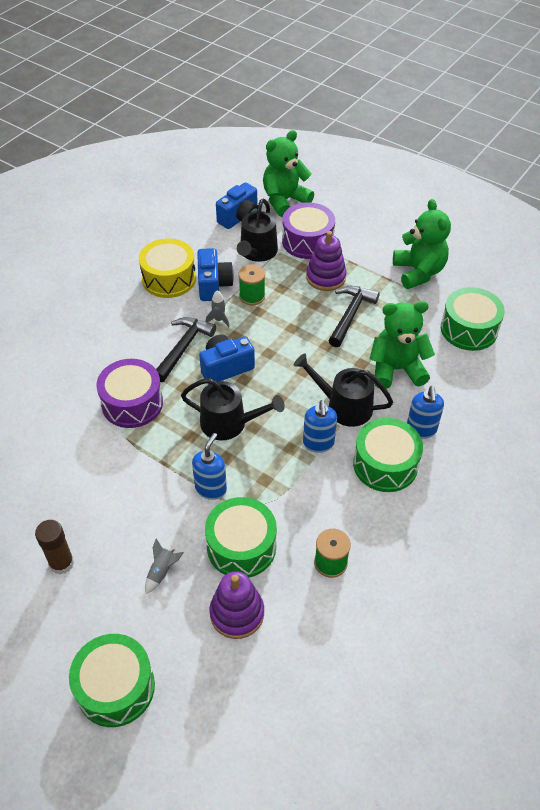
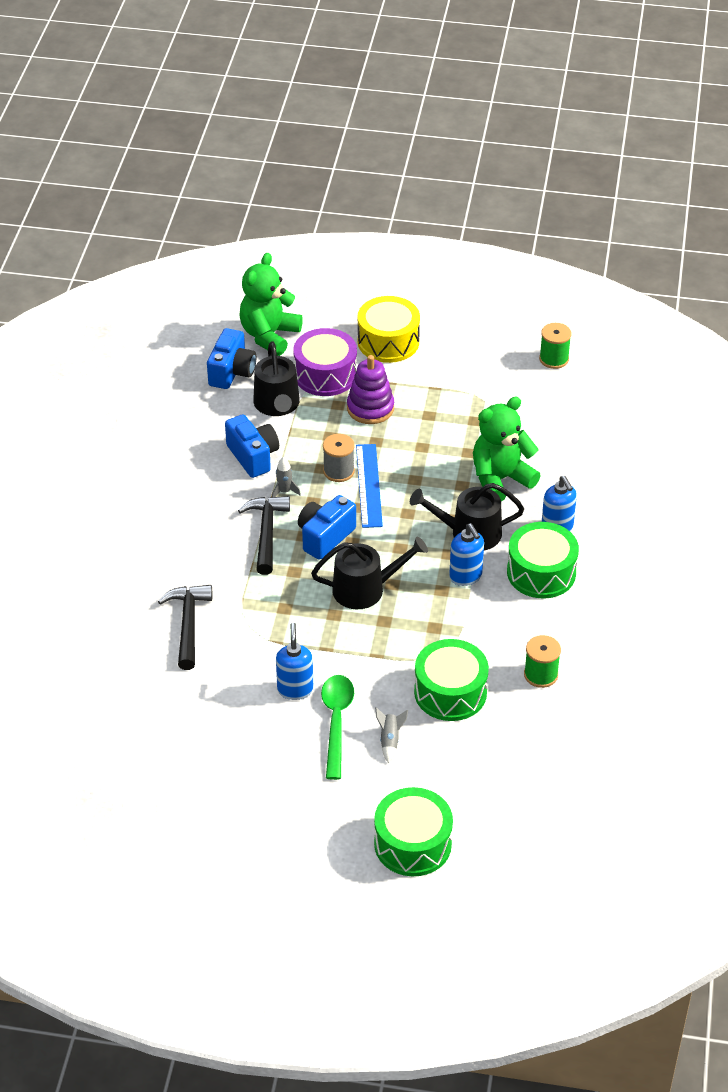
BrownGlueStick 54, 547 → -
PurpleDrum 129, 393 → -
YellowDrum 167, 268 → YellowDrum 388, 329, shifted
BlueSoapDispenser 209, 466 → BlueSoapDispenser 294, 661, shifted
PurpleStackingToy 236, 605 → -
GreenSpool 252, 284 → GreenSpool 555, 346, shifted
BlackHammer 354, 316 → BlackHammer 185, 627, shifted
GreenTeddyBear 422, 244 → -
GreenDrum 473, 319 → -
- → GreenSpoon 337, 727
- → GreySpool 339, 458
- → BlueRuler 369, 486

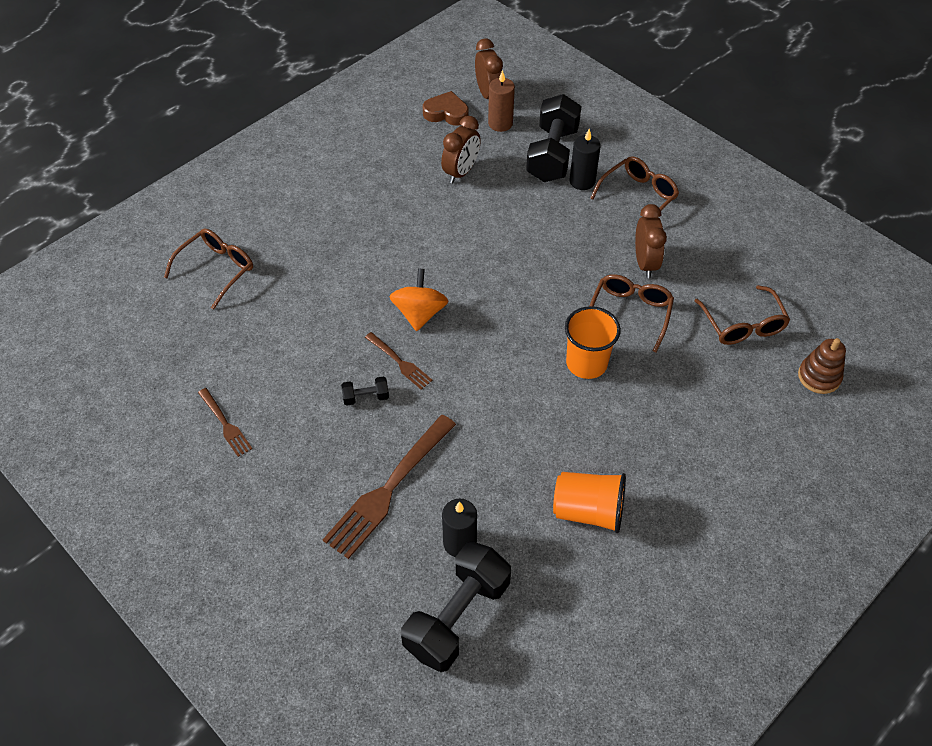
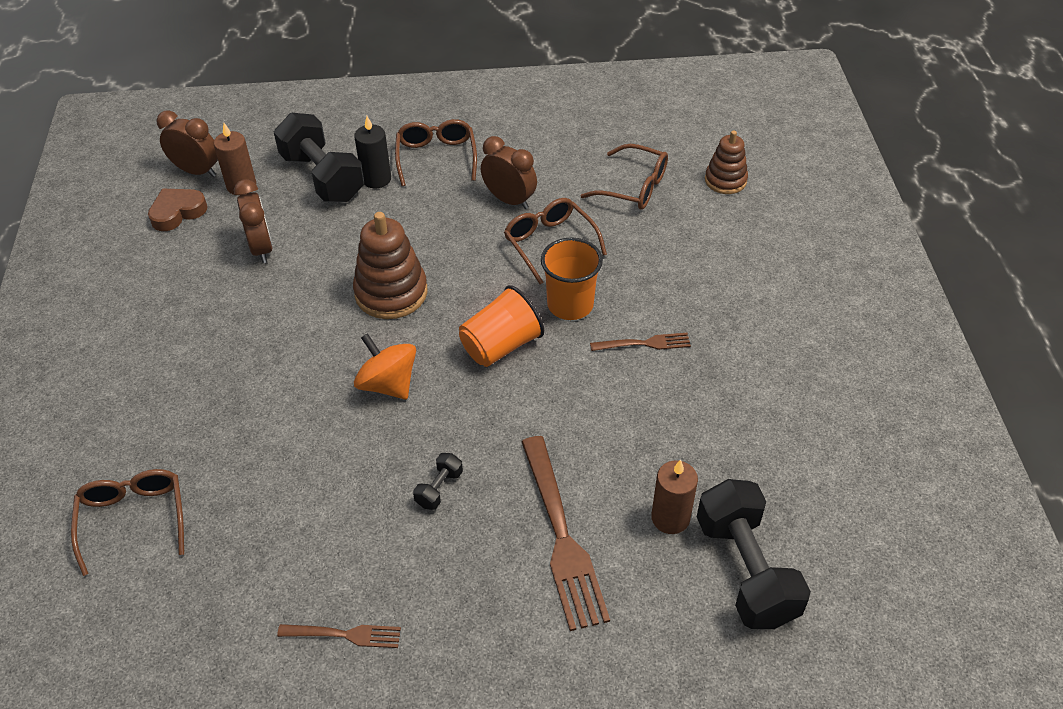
BrownFork 399, 361 → BrownFork 640, 342, shifted
BlackCandle 459, 528 → BrownCandle 674, 497
OrangeCup 589, 502 → OrangeCup 501, 326, shifted
- → BrownStackingToy 390, 265

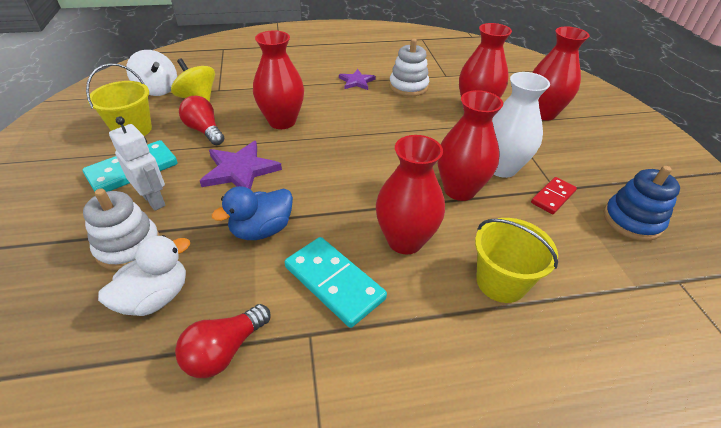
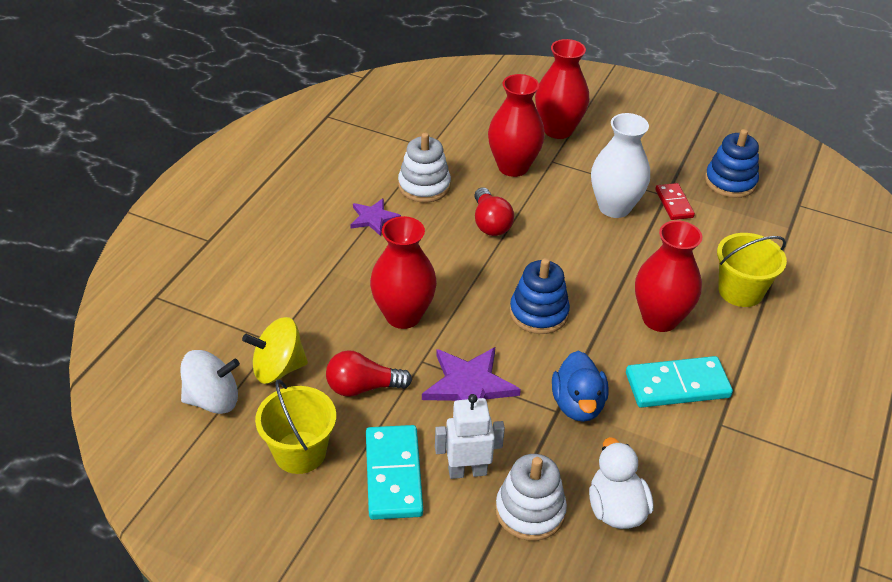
RedLightBulb 222, 341 → RedLightBulb 494, 212, shifted
RedVase 470, 145 → -
- → BlueStackingToy 540, 296

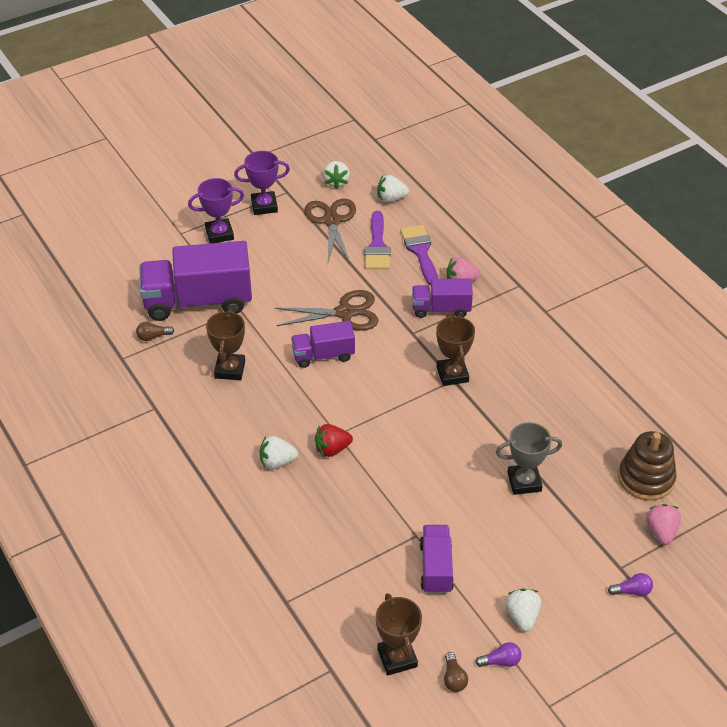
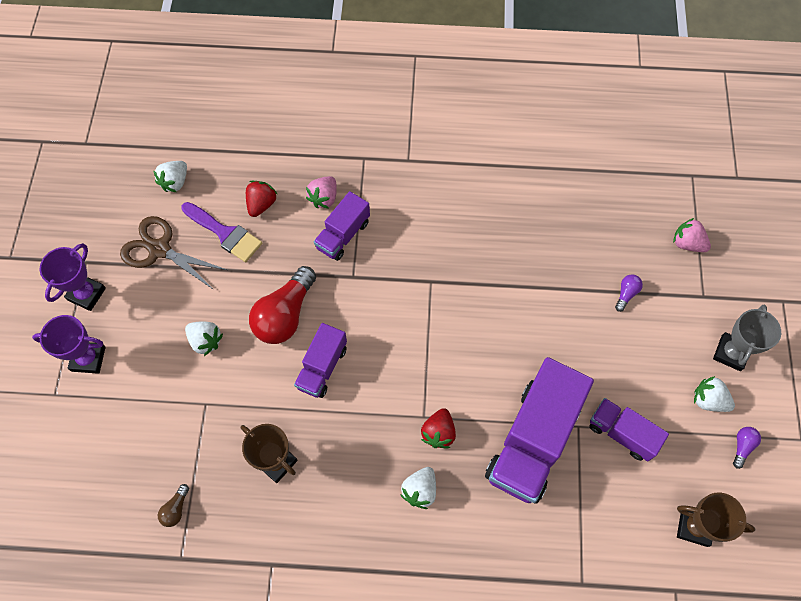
PurpleTruck 195, 281 → PurpleTruck 539, 430, shifted
PurpleTrophy 216, 210 → PurpleTrophy 69, 344, 75 degrees clockwise
BrownScissors 326, 310 → RedLightBulb 282, 305
WhiteStrawberry 336, 175 → WhiteStrawberry 204, 338, shifted
PurpleBrush 419, 255 → RedStrawberry 261, 199
BrownTrophy 455, 350 → -
BrownLightBulb 456, 672 → -
GreyTrophy 529, 458 → GreyTrophy 747, 338, shifted
PurpleLightBulb 630, 584 → PurpleLightBulb 629, 293, shifted
BrownStackingToy 647, 466 → -

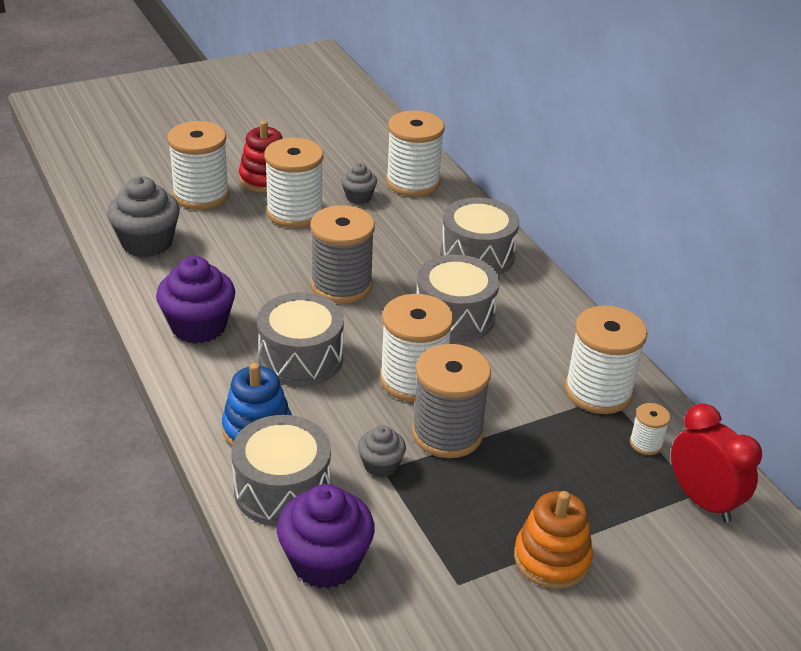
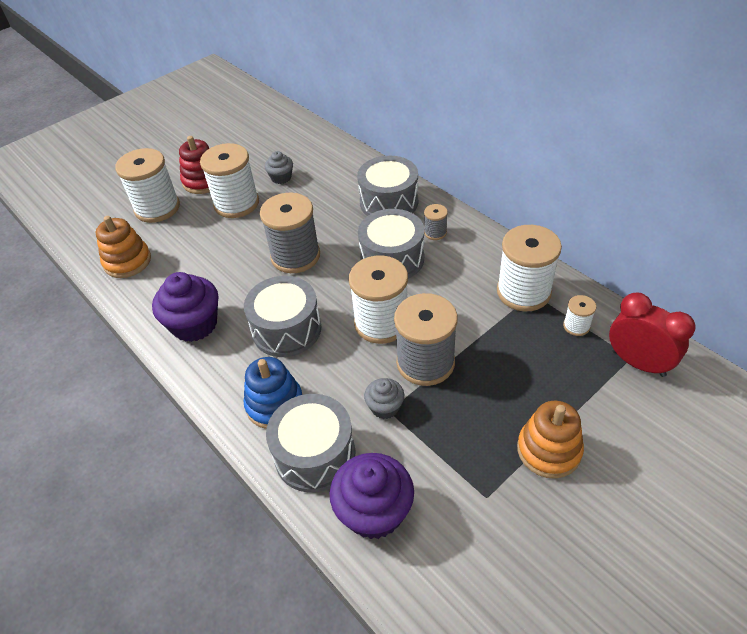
GreyCupcake 143, 216 → OrangeStackingToy 123, 247
WhiteSpool 415, 154 → -
- → GreySpool 436, 222

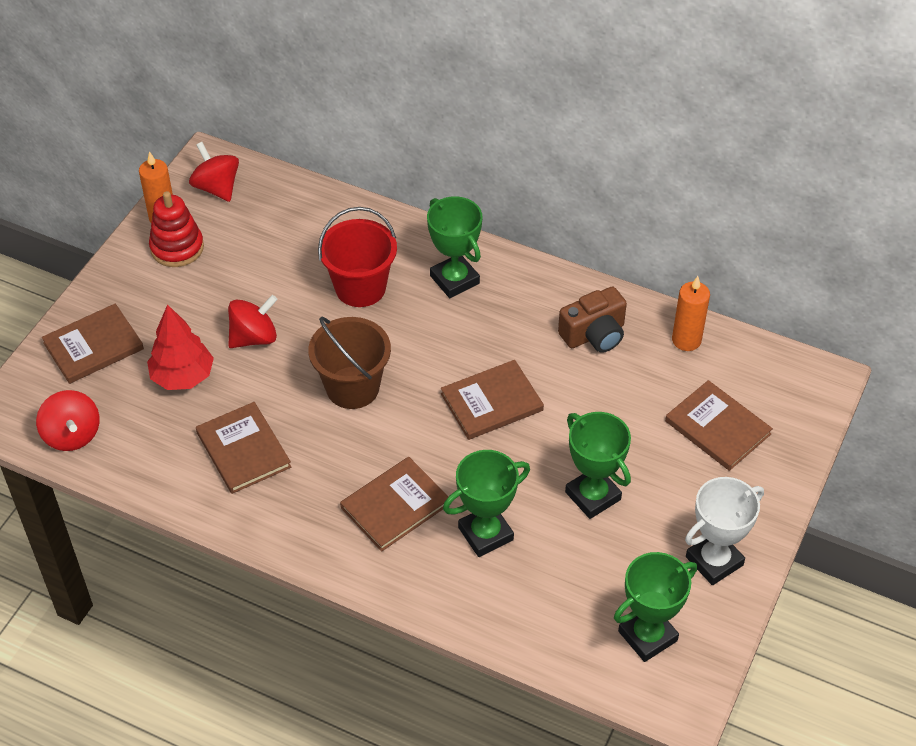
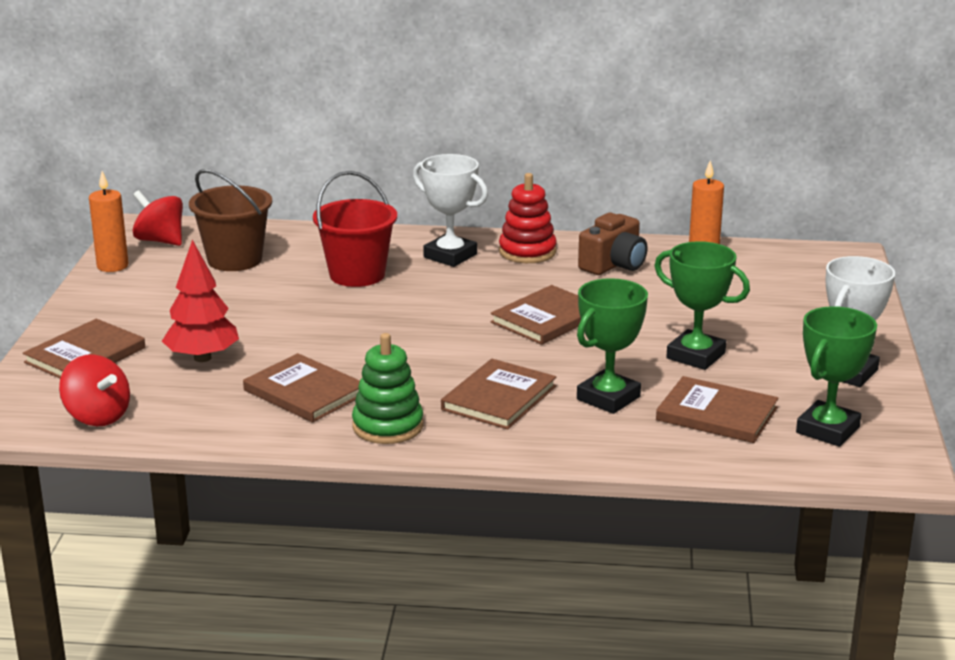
RedStackingToy 176, 229 → RedStackingToy 528, 218, shifted
RedSpinningTop 253, 321 → -
BrownBucket 349, 363 → BrownBucket 230, 220, shifted
GreenTrophy 454, 247 → WhiteTrophy 450, 210
BrownBook 719, 425 → BrownBook 717, 409, shifted
- → GreenStackingToy 387, 388

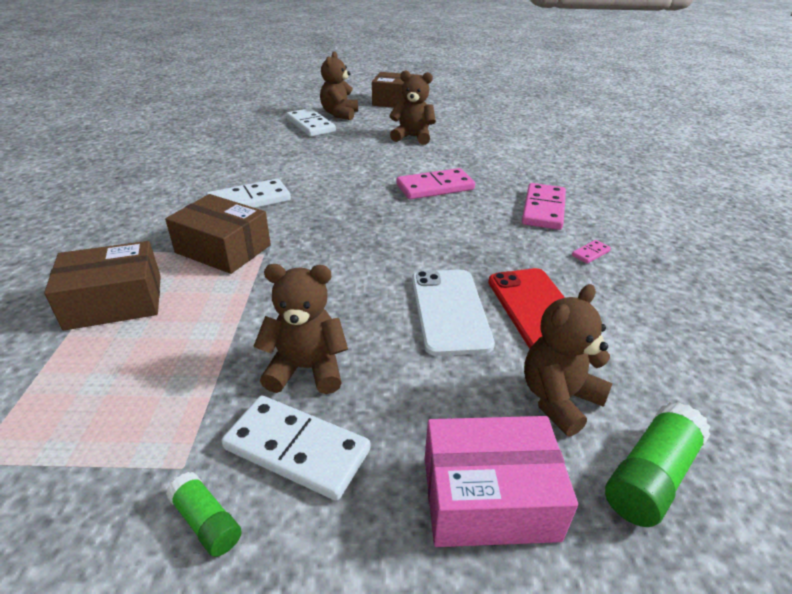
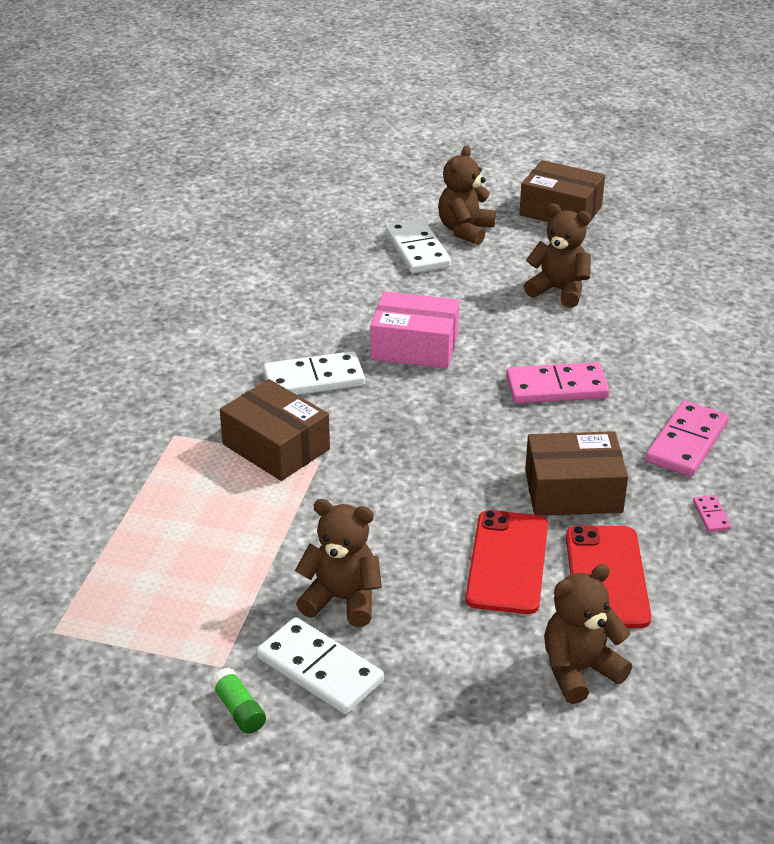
BrownBox 102, 285 → BrownBox 576, 473, shifted
WhitePhone 453, 313 → RedPhone 506, 562
PinkBox 501, 481 → PinkBox 414, 330, shifted
PinkDomino 591, 252 → PinkDomino 712, 513, 75 degrees counterclockwise
GreenGlueStick 657, 464 → -

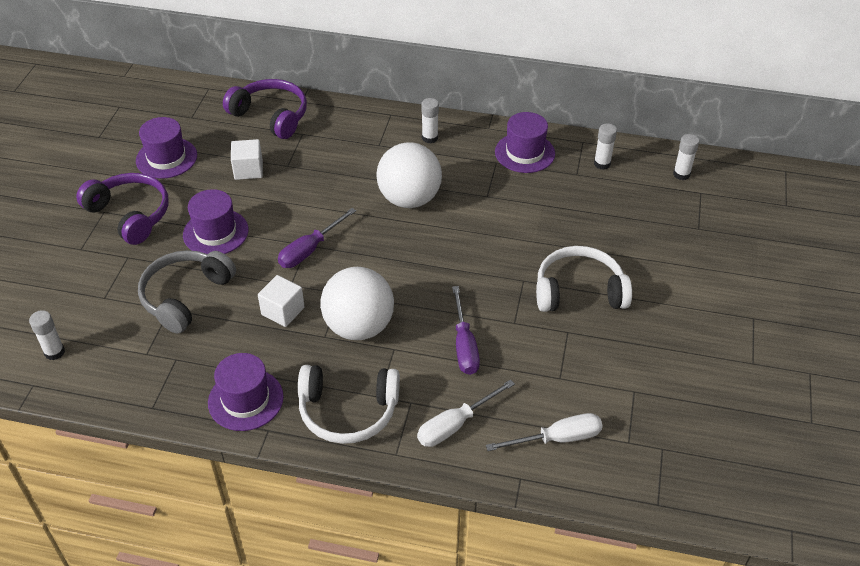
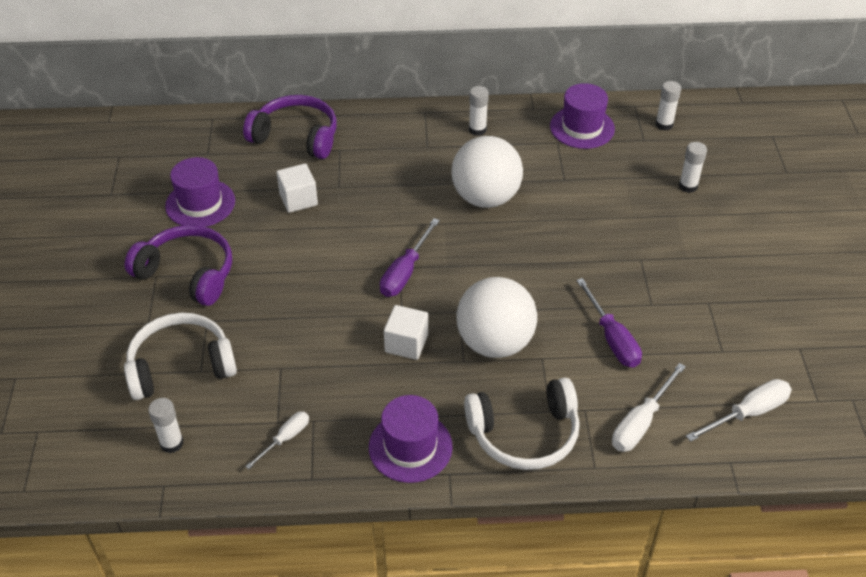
GreyHeadphones 187, 292 → -
PurpleHat 216, 221 → -
WhiteHeadphones 584, 279 → WhiteHeadphones 180, 356, shifted
WhiteGlueStick 686, 157 → WhiteGlueStick 693, 167, shifted
- → WhiteScrewdriver 277, 440

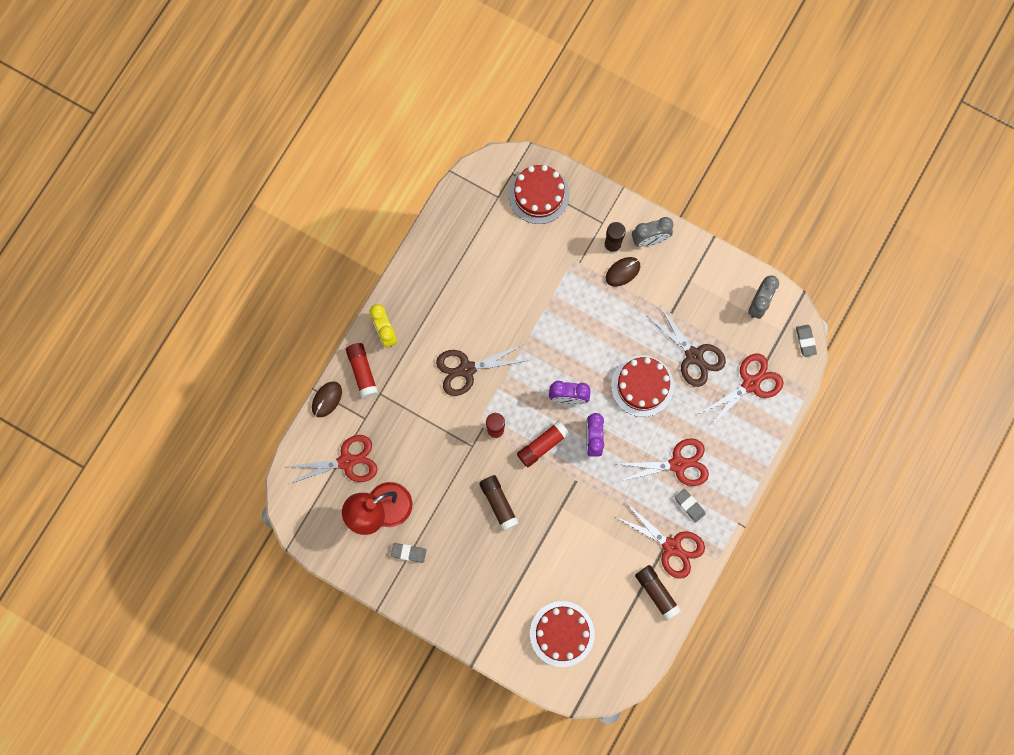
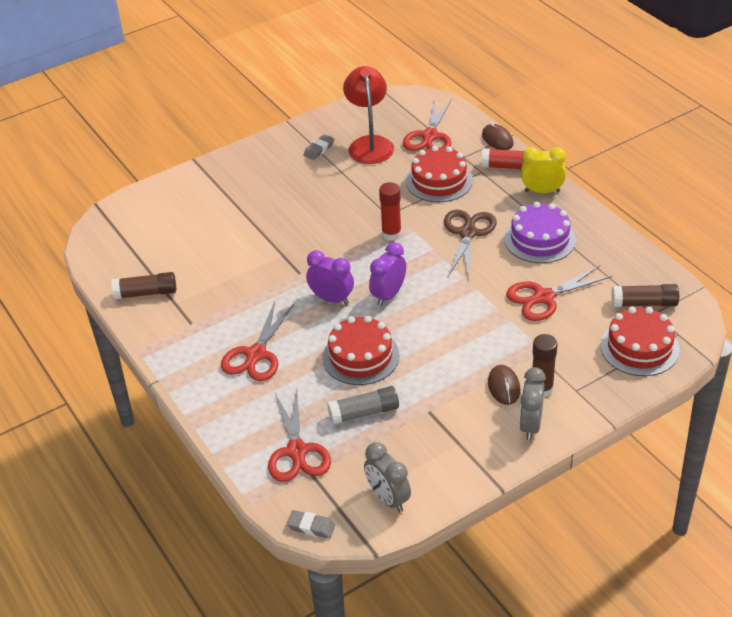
BrownGlueStick 499, 503 → BrownGlueStick 645, 295, shifted
RedGlueStick 543, 444 → -
RedCake 562, 634 → RedCake 439, 174, shifted
RedScissors 660, 541 → RedScissors 559, 293, shifted
BrownScissors 686, 346 → GreyGlueStick 363, 405
GreyEraser 690, 505 → -
- → PurpleCake 540, 232

